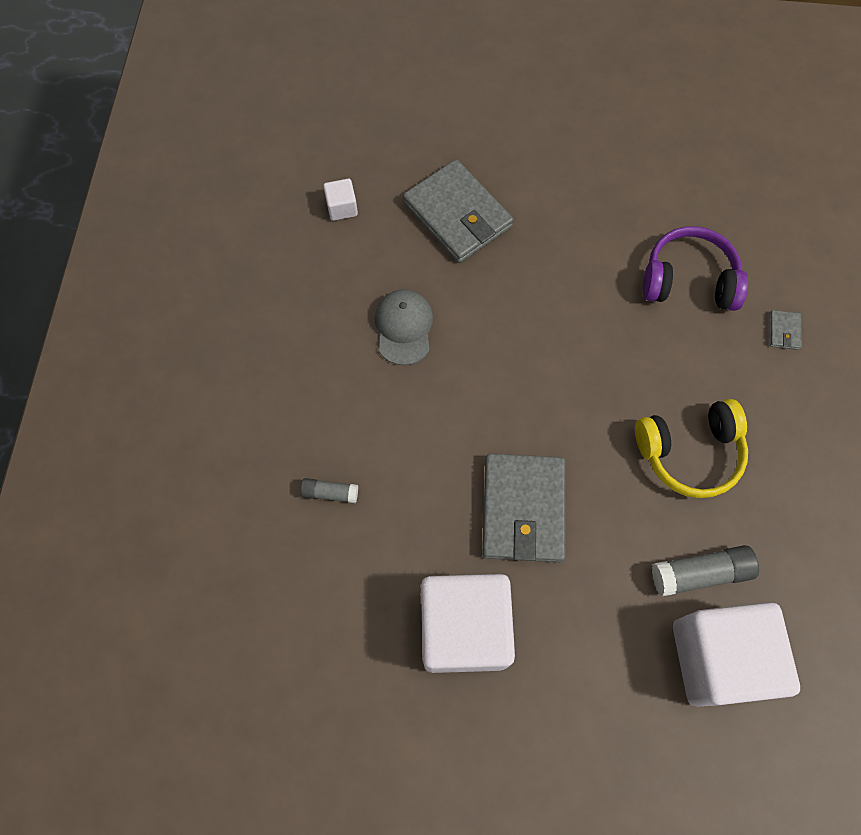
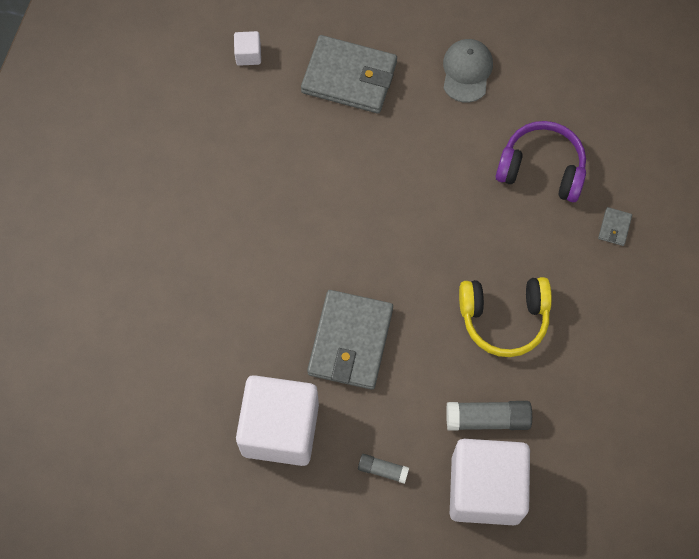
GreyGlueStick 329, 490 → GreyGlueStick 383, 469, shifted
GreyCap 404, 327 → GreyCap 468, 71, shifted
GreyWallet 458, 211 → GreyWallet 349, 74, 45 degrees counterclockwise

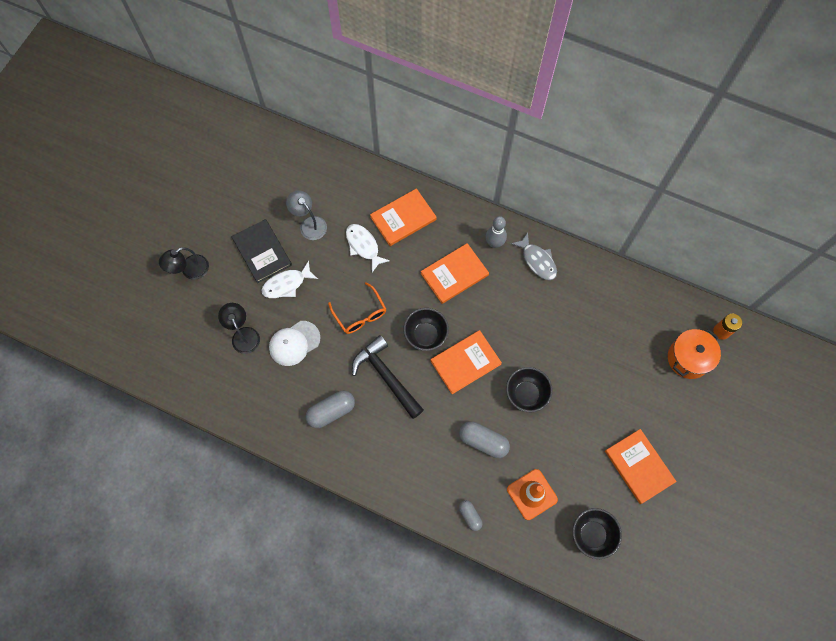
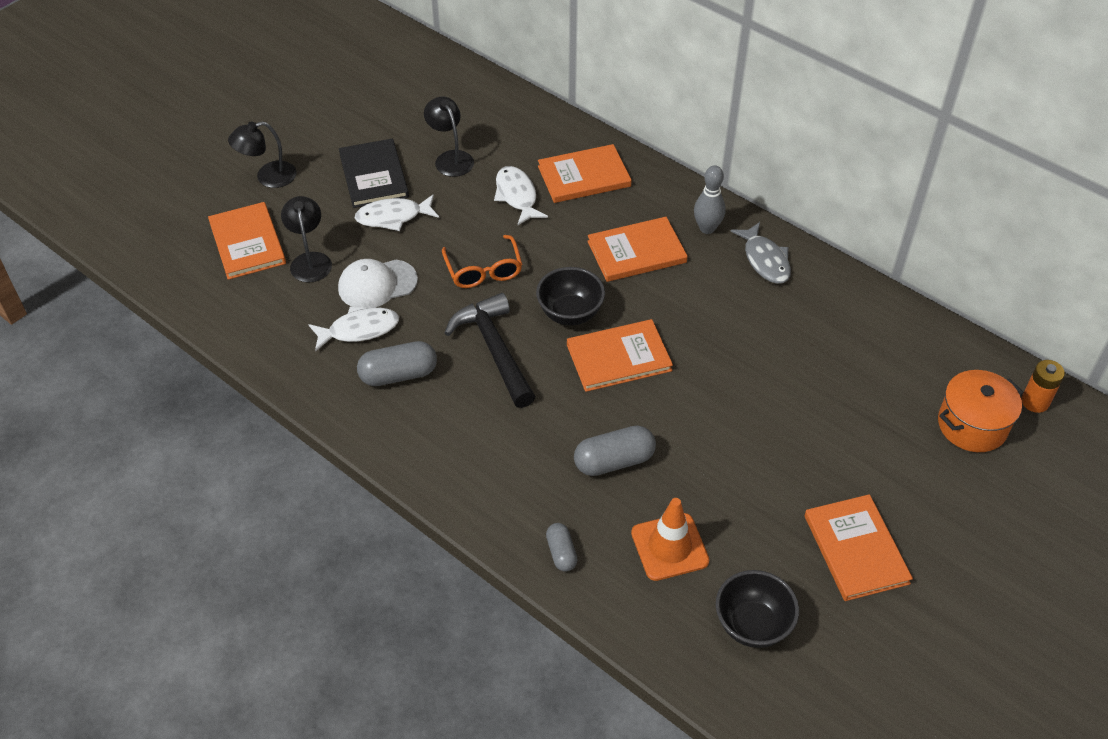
GreyLamp 306, 215 → BlackLamp 449, 136
GreyCapsule 484, 440 → GreyCapsule 615, 450, 60 degrees counterclockwise
BlackBowl 529, 389 → -
- → OrangeBook 247, 241
- → WhiteFish 353, 329

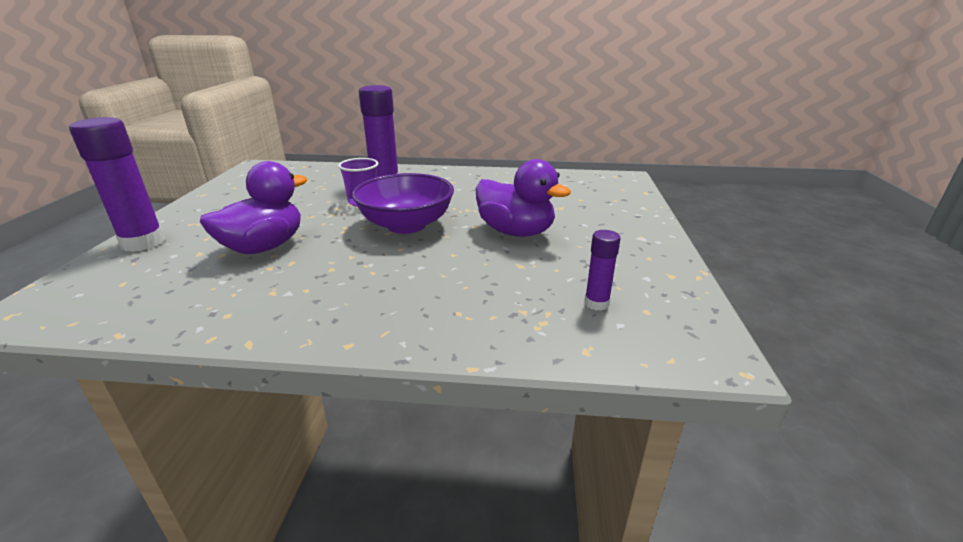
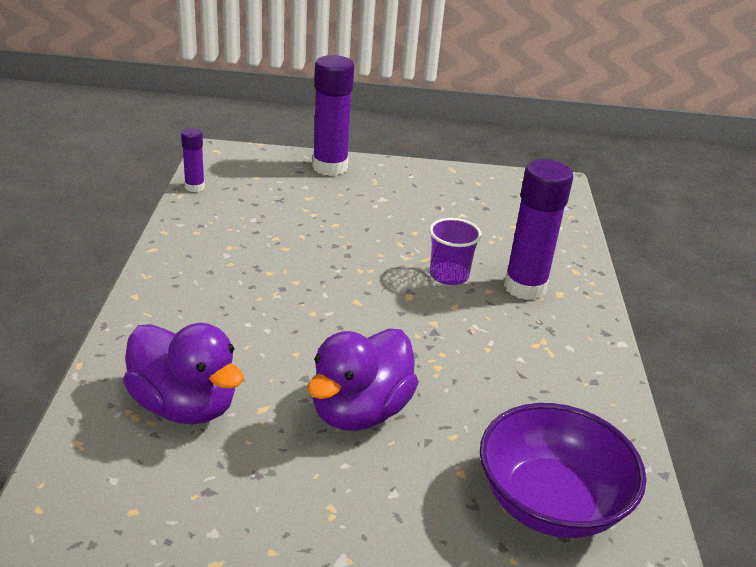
PurpleDuck 253, 207 → PurpleDuck 183, 374, shifted
PurpleBowl 403, 203 → PurpleBowl 563, 470, shifted
PurpleGlueStick 602, 270 → PurpleGlueStick 193, 160, shifted

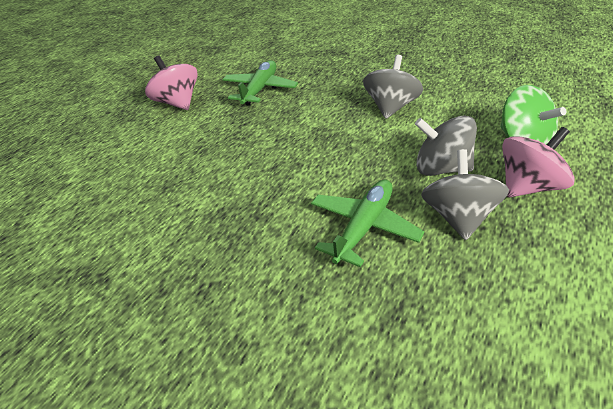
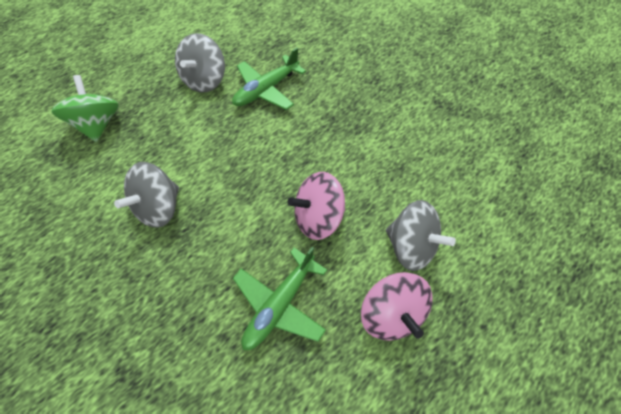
GreySpinningTop 446, 145 → GreySpinningTop 421, 235, shifted
PinkSpinningTop 538, 162 → PinkSpinningTop 316, 206, shifted

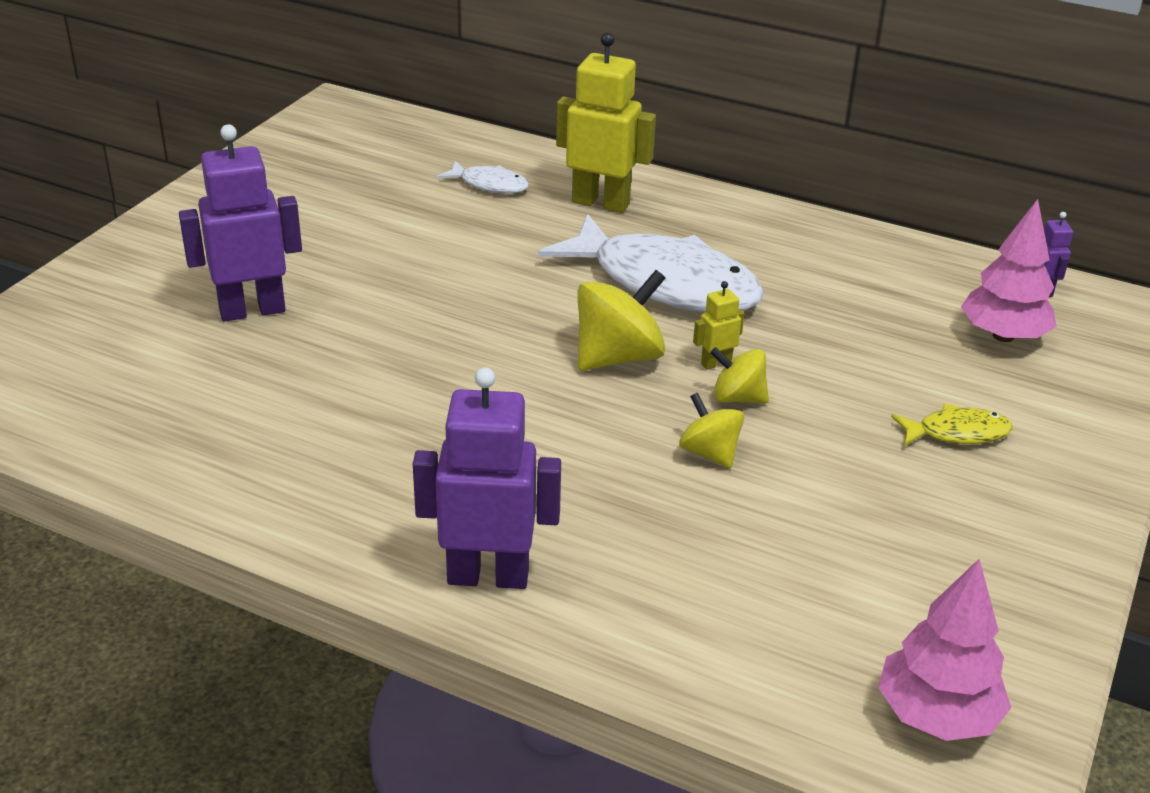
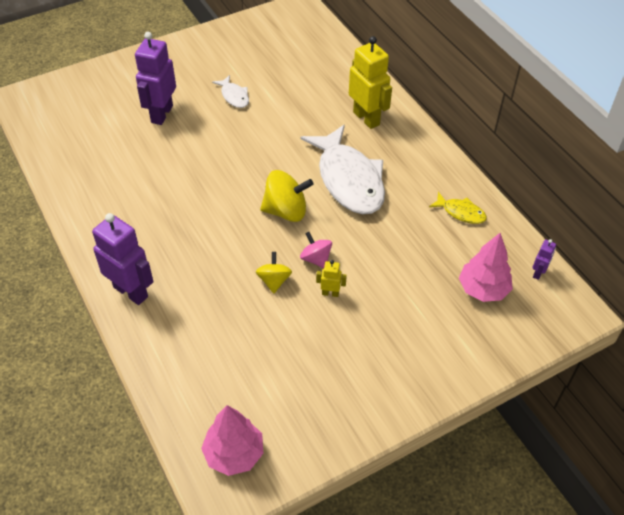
PurpleRobot 240, 223 → PurpleRobot 155, 78, 90 degrees counterclockwise
WhiteFish 483, 177 → WhiteFish 230, 91, shifted
YellowRobot 718, 325 → YellowRobot 331, 278, shifted
YellowSpinningTop 739, 375 → PinkSpinningTop 316, 250
YellowFish 952, 424 → YellowFish 458, 208, shifted

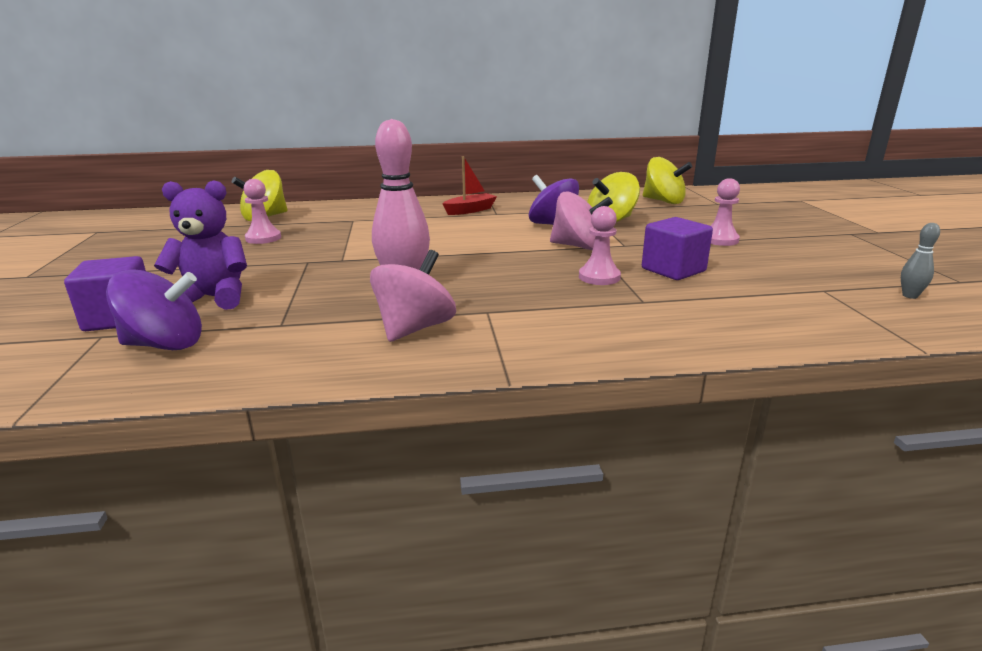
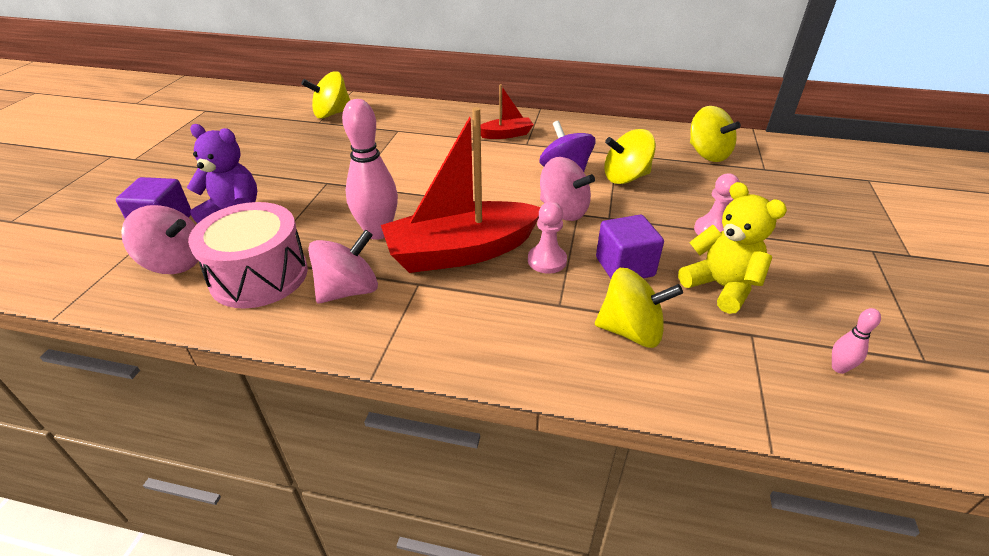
PurpleSpinningTop 154, 309 → PinkSpinningTop 159, 239
PinkPawn 262, 211 → -
GreyBowlingPin 920, 261 → PinkBowlingPin 856, 341
- → PinkDrum 248, 255
- → RedBoat 460, 190
- → YellowSpinningTop 639, 308
- → YellowTeddyBear 732, 248

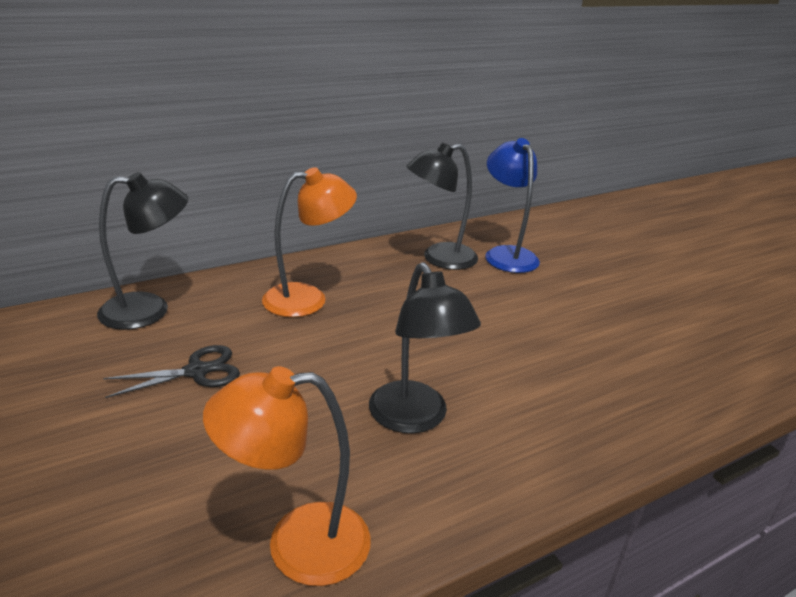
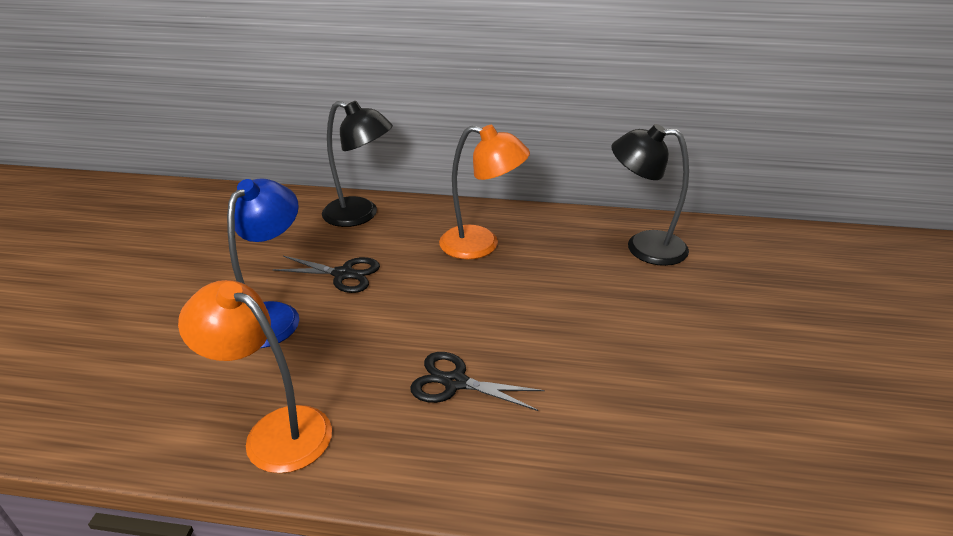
BlackLamp 425, 347 → BlackScissors 477, 381
BlueLamp 512, 205 → BlueLamp 263, 263, shifted

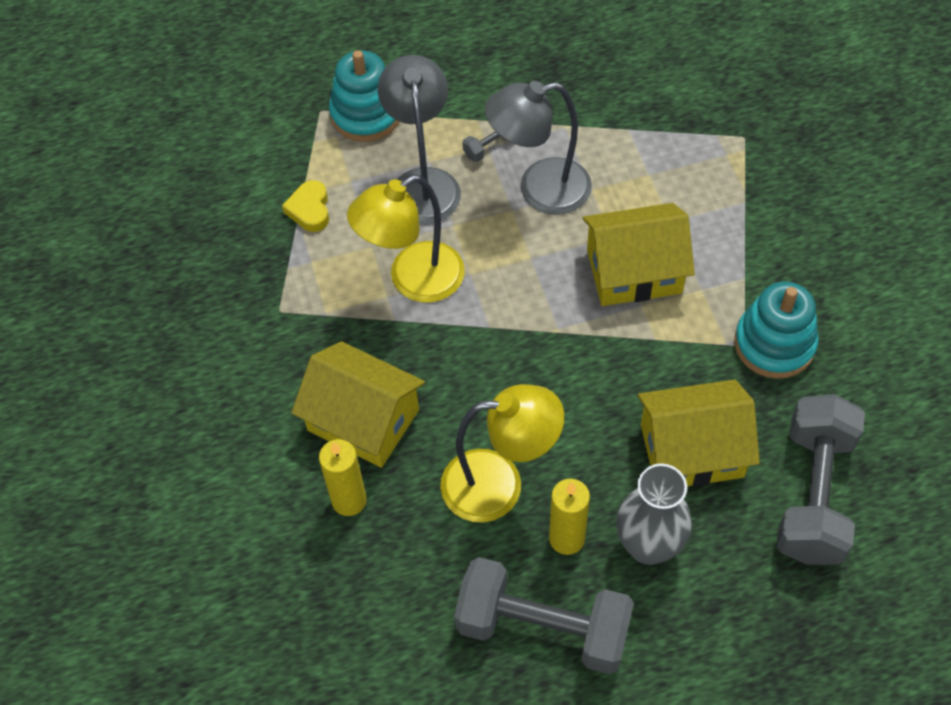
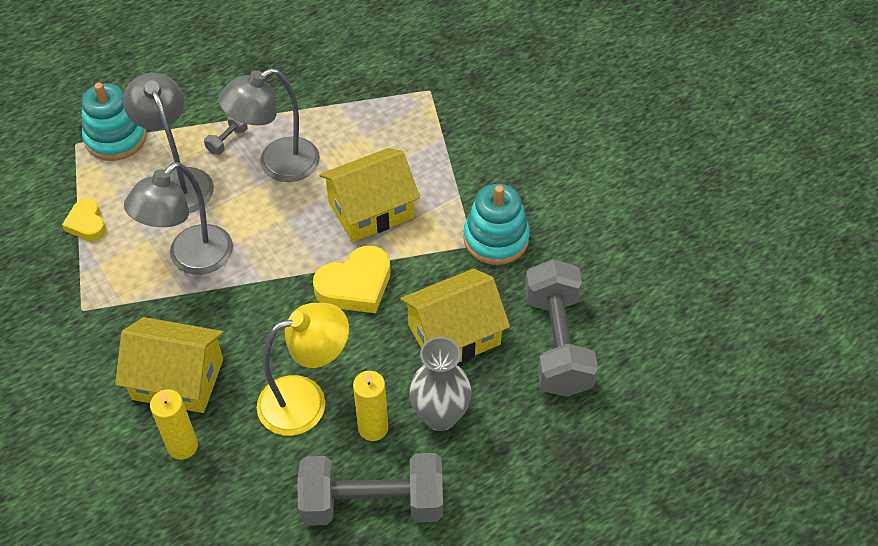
YellowLamp 406, 239 → GreyLamp 178, 218
- → YellowHeart 351, 279

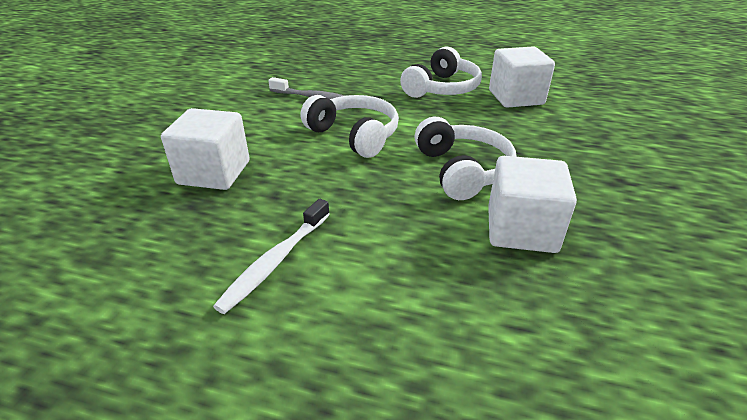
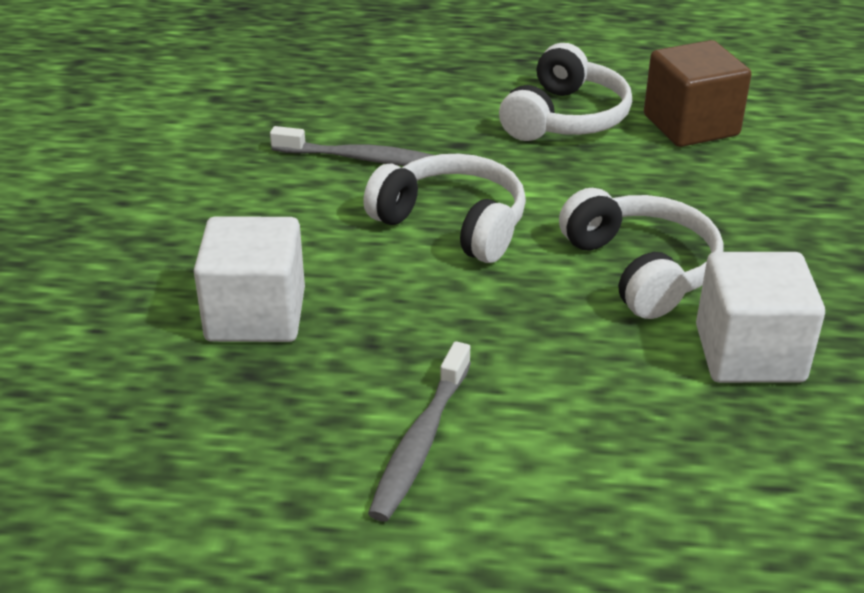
WhiteToothbrush 271, 256 → GreyToothbrush 419, 431
WhiteCube 522, 77 → BrownCube 697, 93

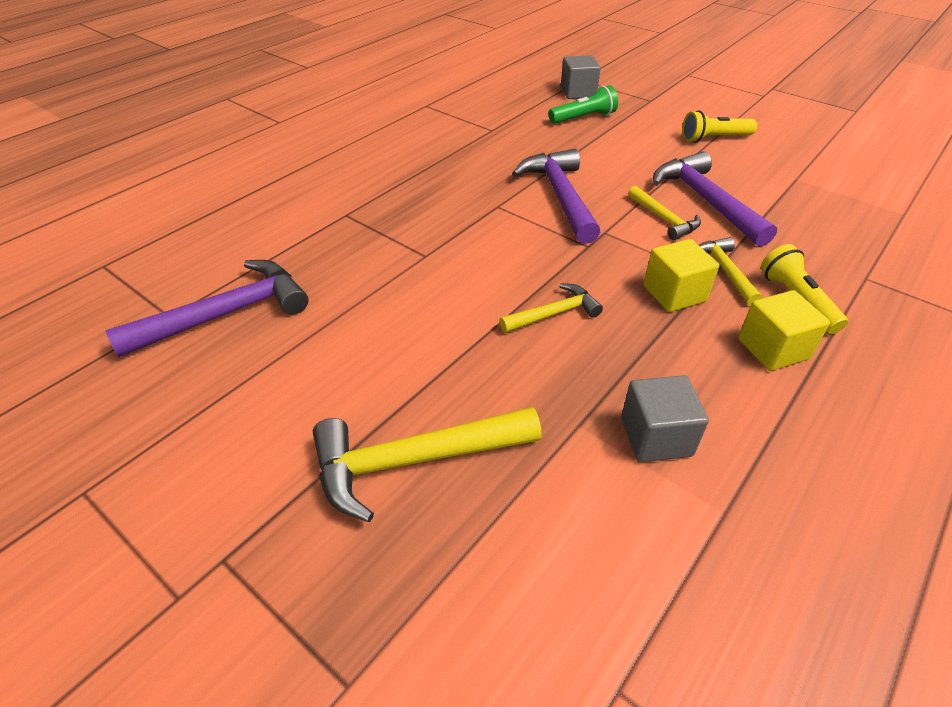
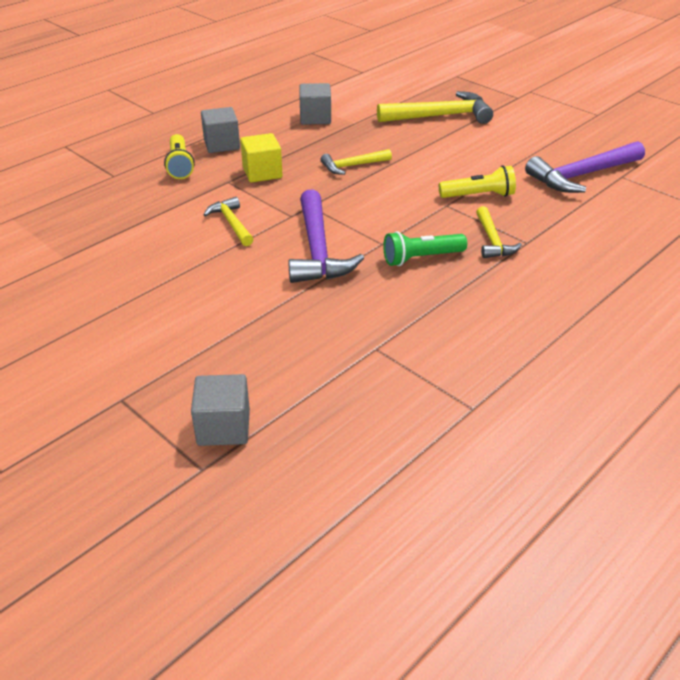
GreenFlashlight 583, 104 → GreenFlashlight 425, 248, shifted
PurpleHammer 715, 199 → -
YellowFlashlight 719, 126 → YellowFlashlight 477, 181, shifted
YellowHammer 730, 271 → YellowHammer 499, 232, shifted
YellowCube 784, 330 → GreyCube 220, 130

